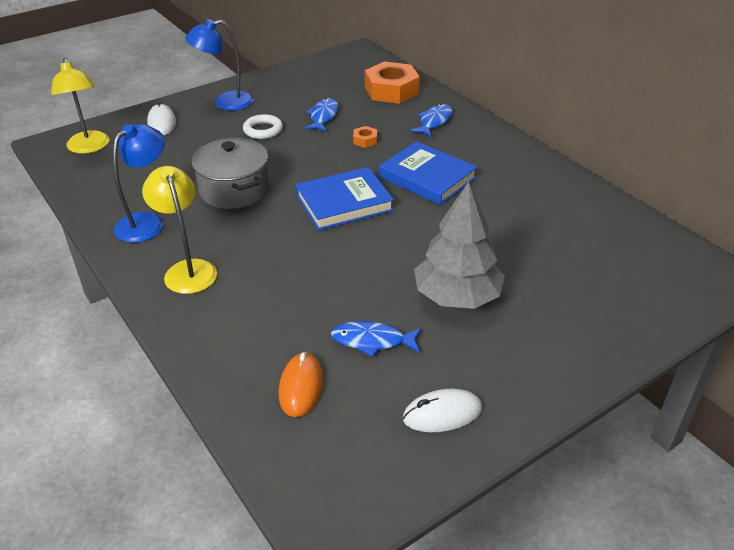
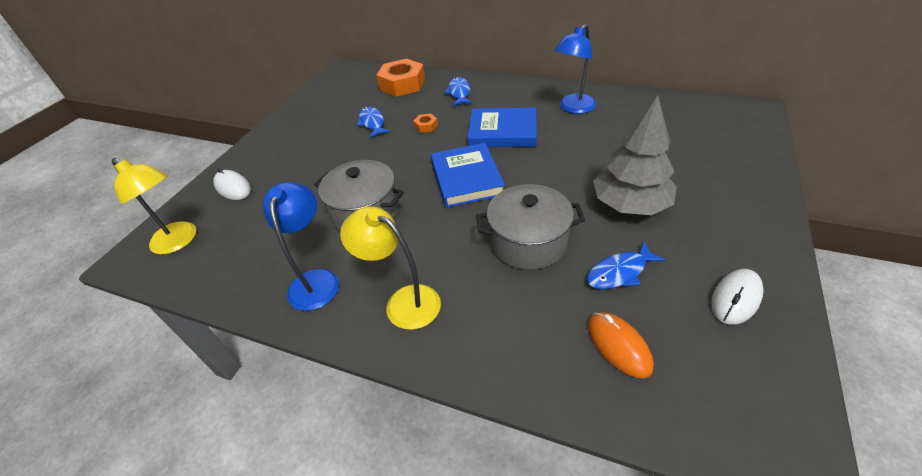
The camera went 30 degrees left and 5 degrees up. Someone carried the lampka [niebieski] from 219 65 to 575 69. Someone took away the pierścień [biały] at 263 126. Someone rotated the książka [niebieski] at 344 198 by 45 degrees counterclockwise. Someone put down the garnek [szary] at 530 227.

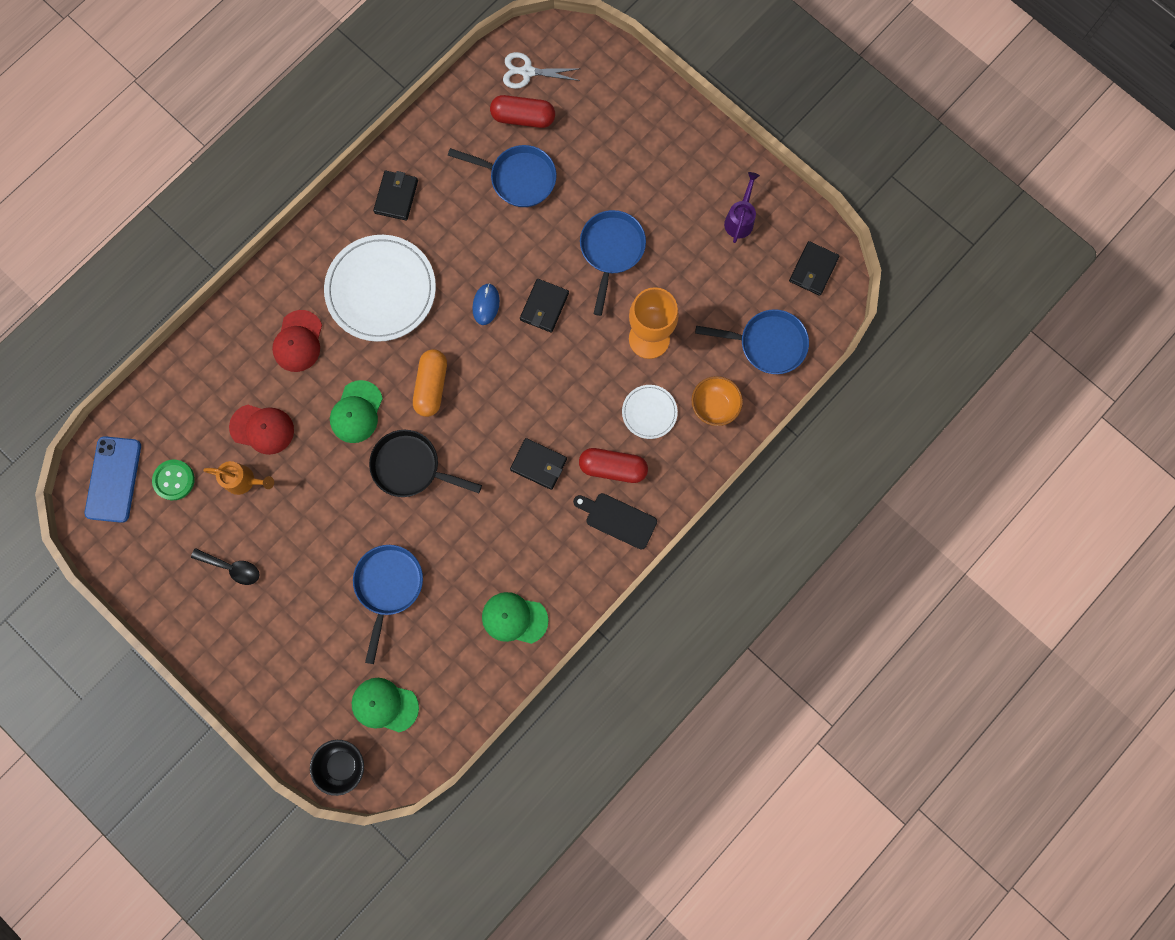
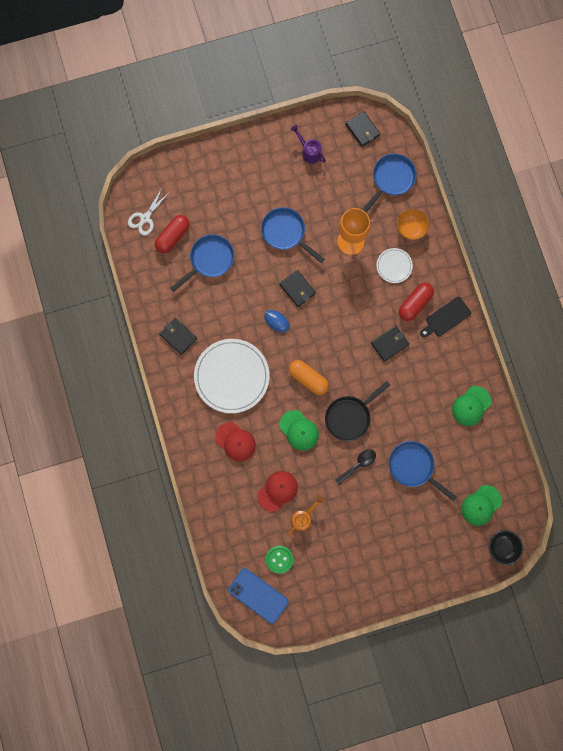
The camera went 60 degrees left and 0 degrees up. Someone carried the łyżka [czarny] from 225 566 to 356 467.

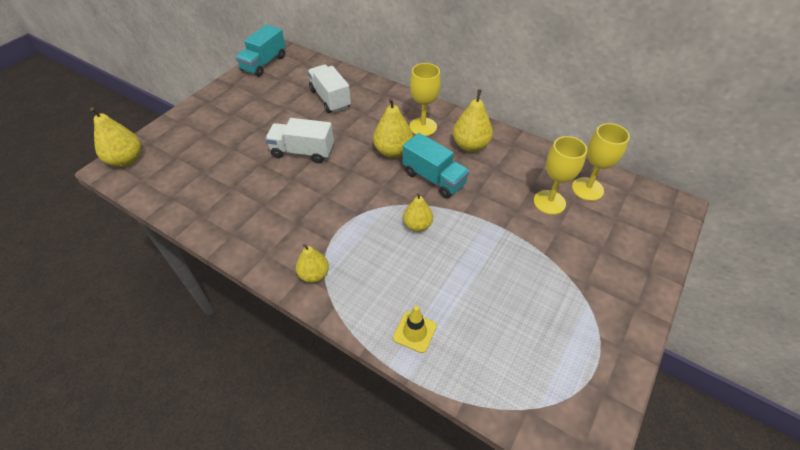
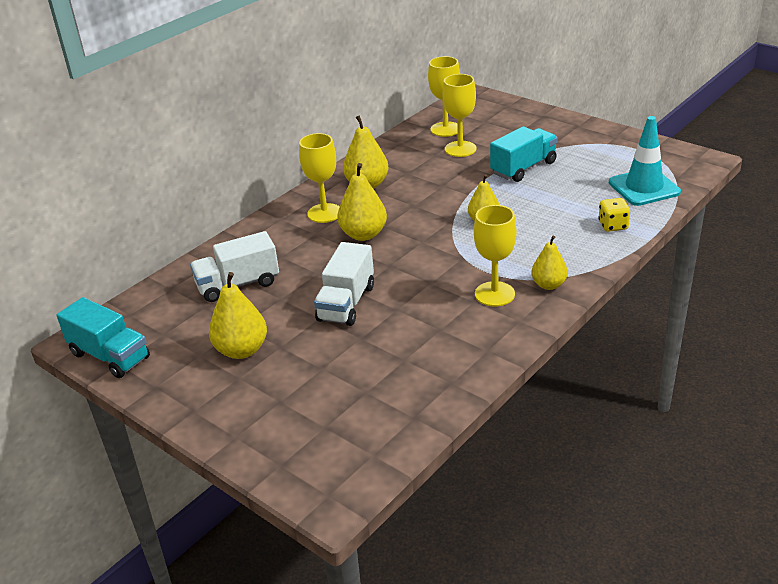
The camera went 80 degrees left and 15 degrees down. Someone carried the gruszka [żółty] from 115 137 to 238 315. Someone swapped the pachołek [żółty] at 415 329 for the kostka do gry [żółty] at 614 215. Someone carried the ciężarówka [turkusowy] from 436 165 to 524 154. Someone put down the kielich [żółty] at 495 256. Someone put down the pachołek [turkusowy] at 645 161.

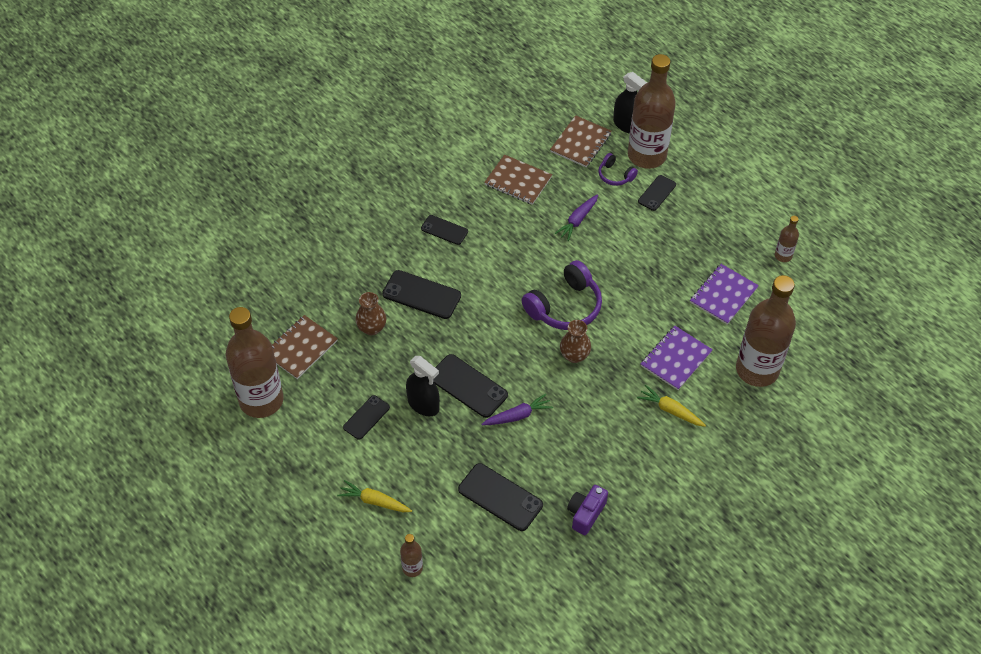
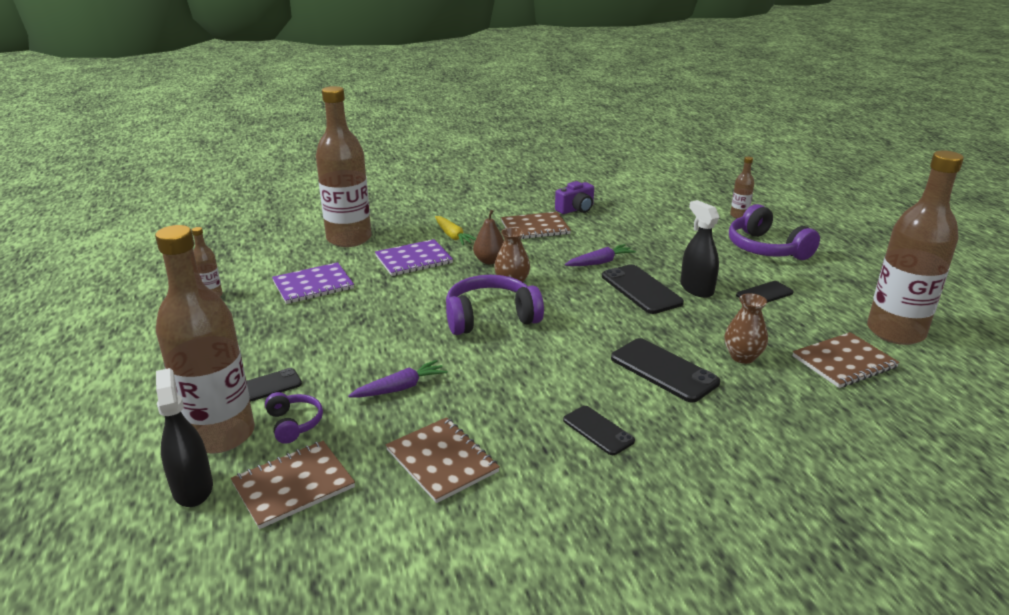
The camera went 155 degrees left and 25 degrees down. Someone swapped the marchewka [żółty] at 374 496 for the słuchawki [fioletowy] at 774 232. Someone took away the telefon [czarny] at 500 497. Someone rotated the marchewka [fioletowy] at 517 409 by 150 degrees clockwise. Someone put down the gruszka [brązowy] at 488 237. Someone put down the zeszyt [brązowy] at 536 225.

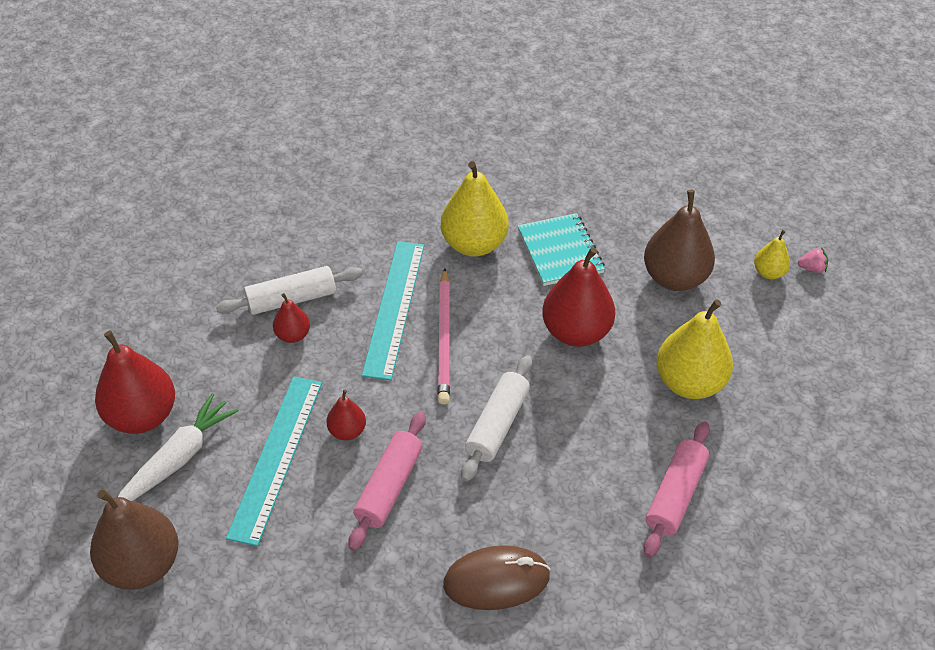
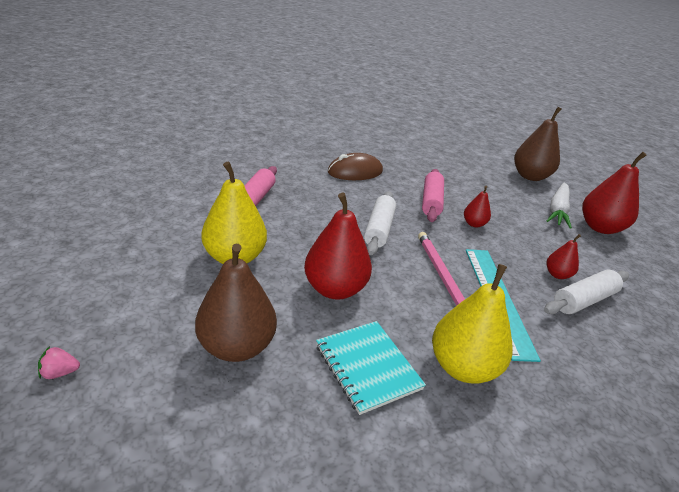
The camera went 165 degrees right and 15 degrees down. Someone took away the linijka [turkusowy] at 274 461. Someone took away the gruszka [żółty] at 772 254.

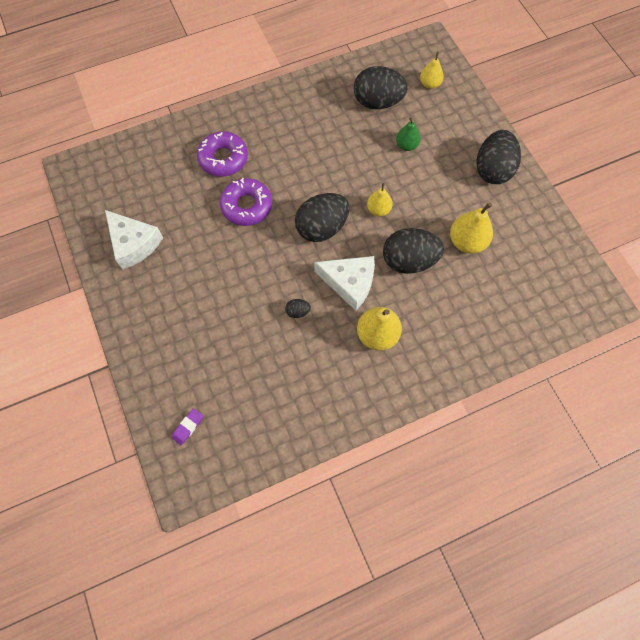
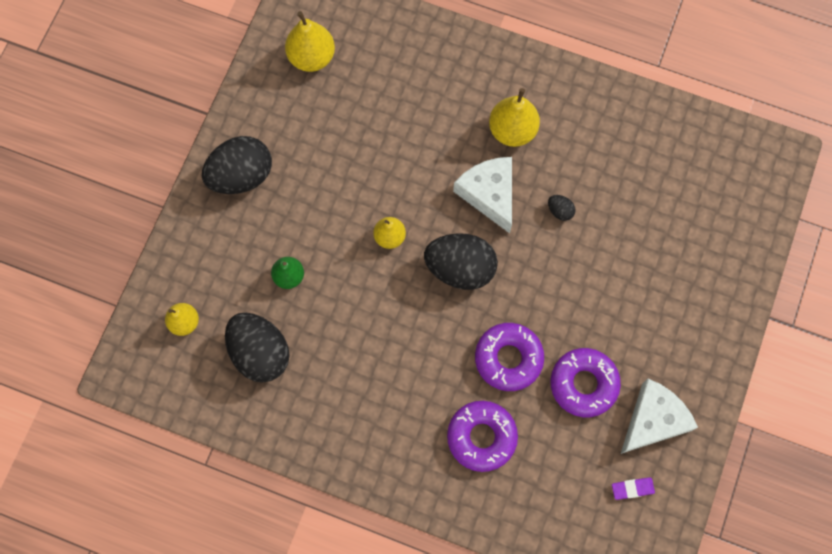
The camera went 135 degrees left and 5 degrees up. Someone rotated the ser [biały] at 134 240 by 45 degrees clockwise. Someone carried the gumka do mazania [fioletowy] from 187 426 to 633 488. Someone took away the jajko [czarny] at 413 251. Someone carried the gruszka [żółty] from 471 228 to 310 41. Someone put down the donut [fioletowy] at 585 382.

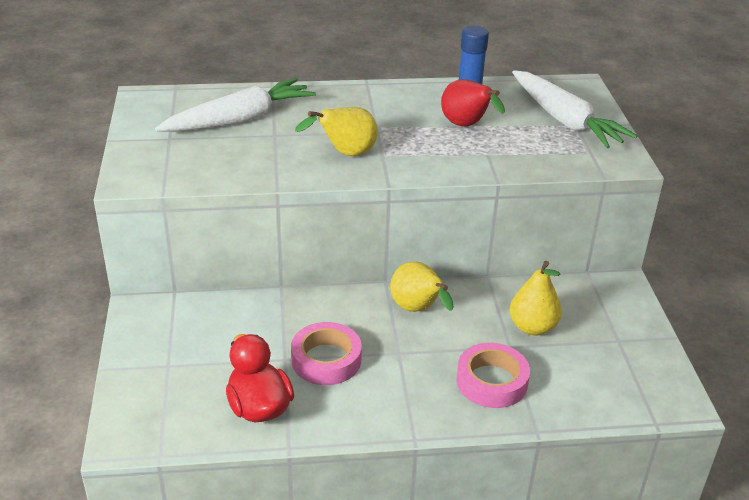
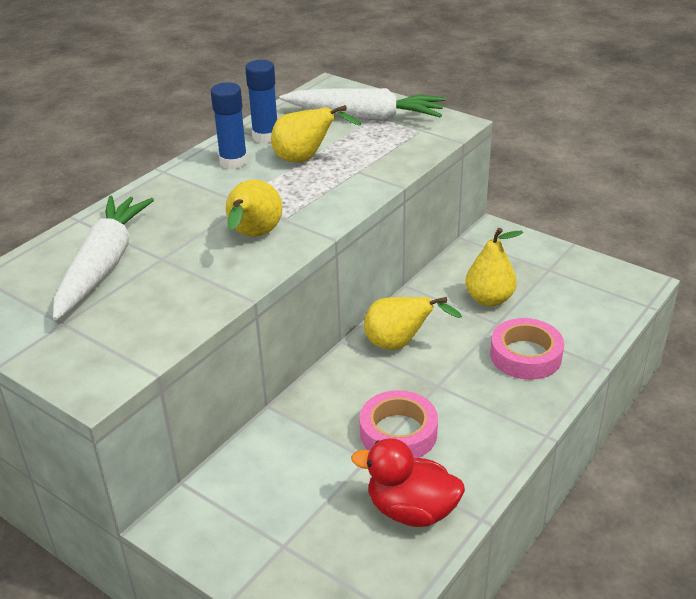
The camera went 45 degrees left and 0 degrees up. Someone repainted the gruszka [czerwony] at 473 103, which became the gruszka [żółty] at 316 133. Someone put down the klej w sztyfcie [niebieski] at 229 125.

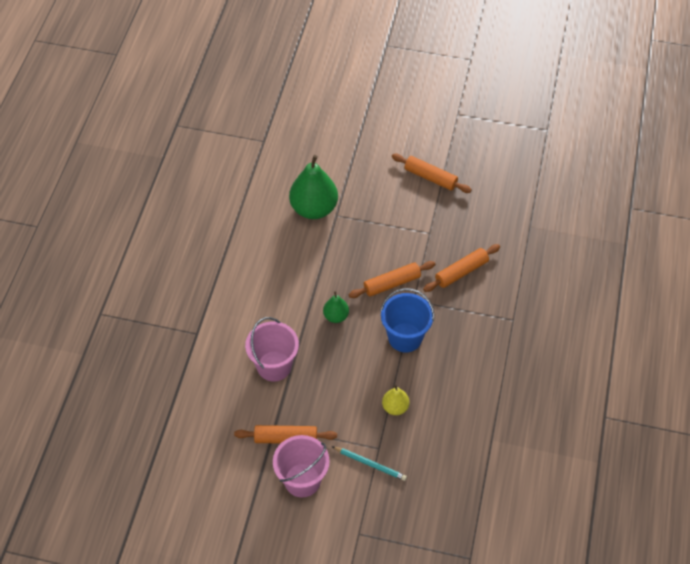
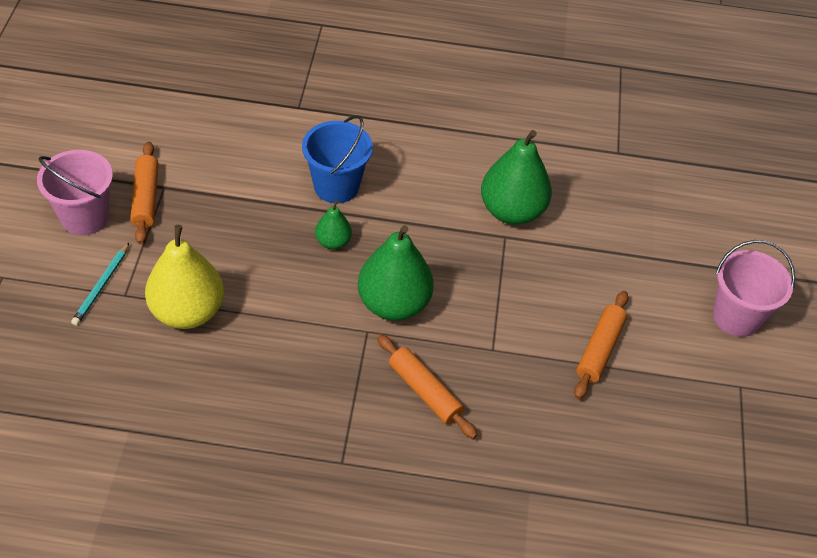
The camera went 80 degrees right and 5 degrees down. Someone carried the wiadro [różowy] from 272 349 to 754 288. Someone swapped the wałek do ciasta [pomarańczowy] at 392 279 for the gruszka [zielony] at 396 273. Someone carried the wiadro [niebieski] from 407 320 to 337 159. Someone scaled the gruszka [żółty] at 395 400 by 1.98.

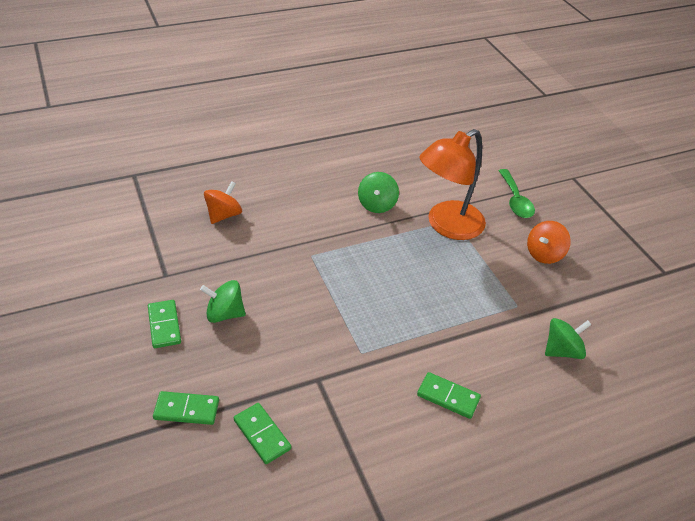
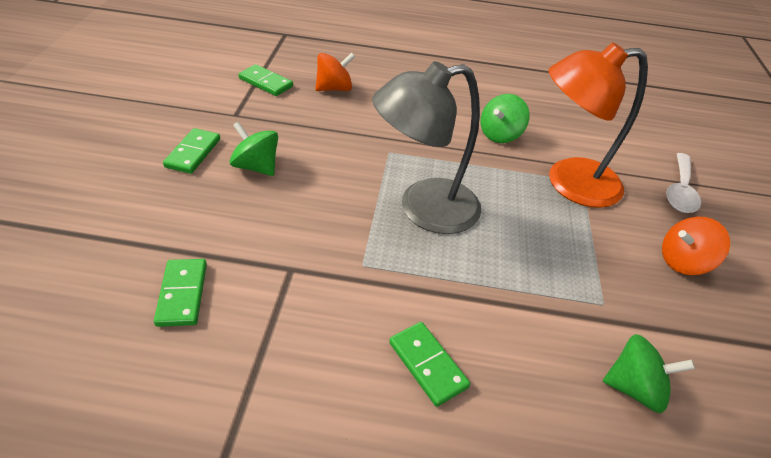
The camera went 30 degrees right and 0 degrees up. Someone carried the kostka domina [zielony] from 186 408 to 265 80. Someone repainted the łyżka [zielony] at 517 193, which became the łyżka [biały] at 683 183. Someone put down the lampka [szary] at 426 147.

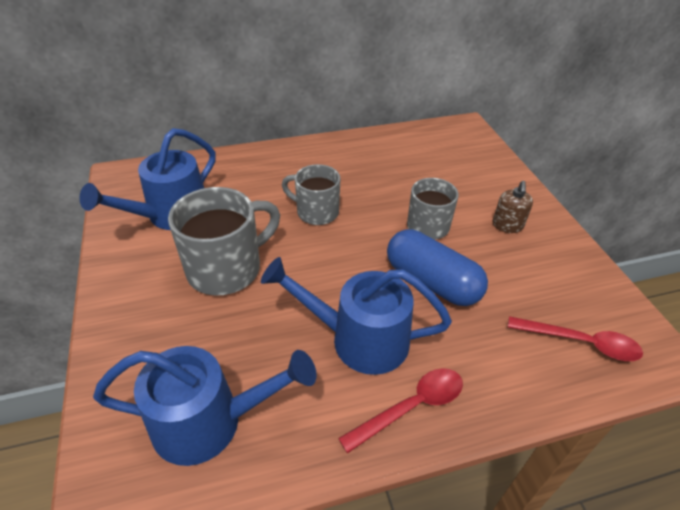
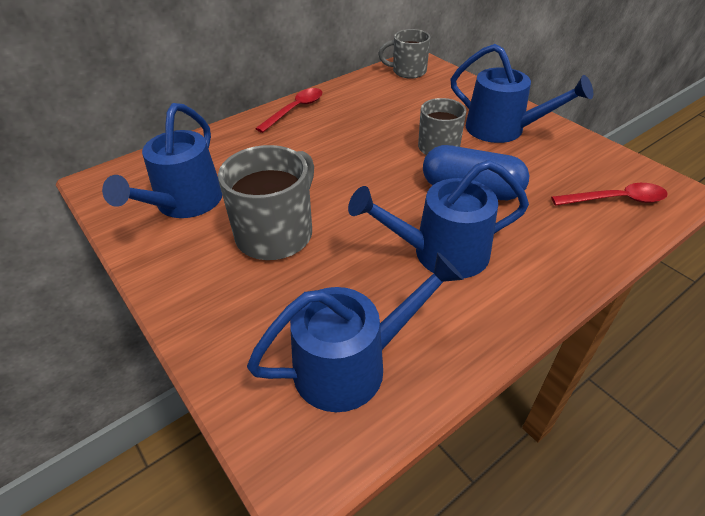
The camera went 20 degrees left and 0 degrees up. Someone carried the kubek [szary] from 311 194 to 404 54. Someone carried the łyżka [czerwony] from 400 410 to 288 110. Someone swapped the dozownik mydła [brązowy] at 512 207 for the konewka [niebieski] at 521 93.

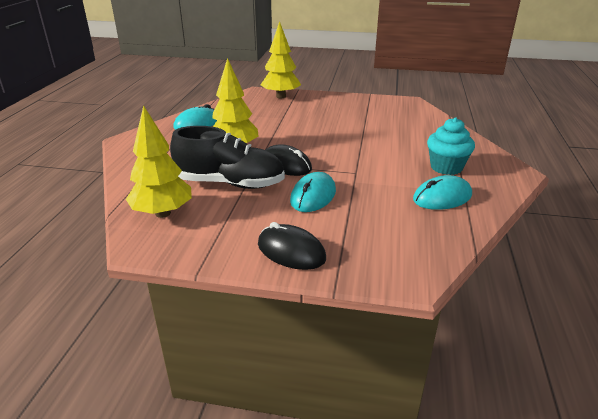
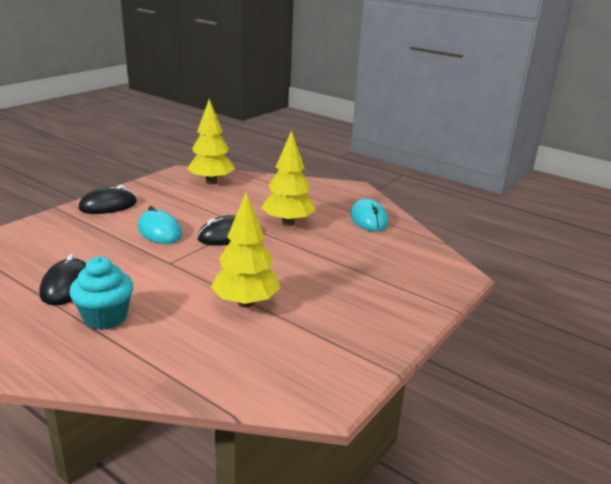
The camera went 115 degrees right and 5 degrees down. Someone took away the but [czarny] at 227 157. Someone carried the drzewko [żółty] from 280 59 to 246 250. Someone repainted the myszka [turkusowy] at 442 192, which became the myszka [czarny] at 63 280.

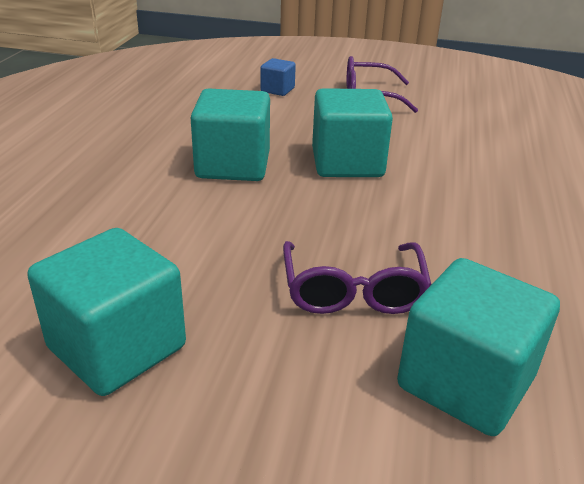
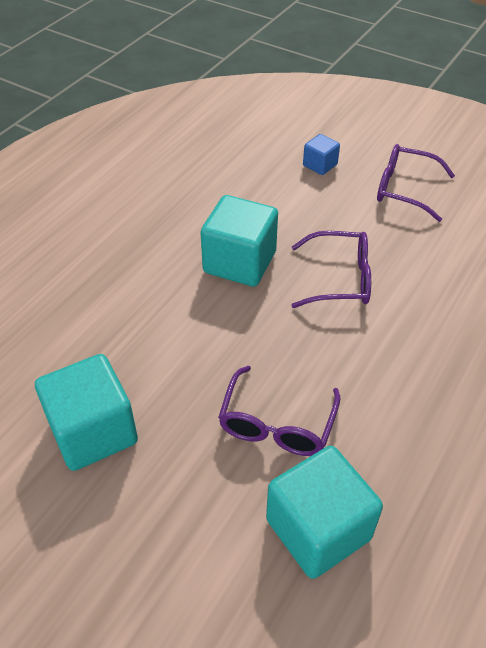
The camera went 20 degrees right and 15 degrees up. Someone swapped the sześcian [turkusowy] at 352 132 for the okulary [fioletowy] at 331 269.

